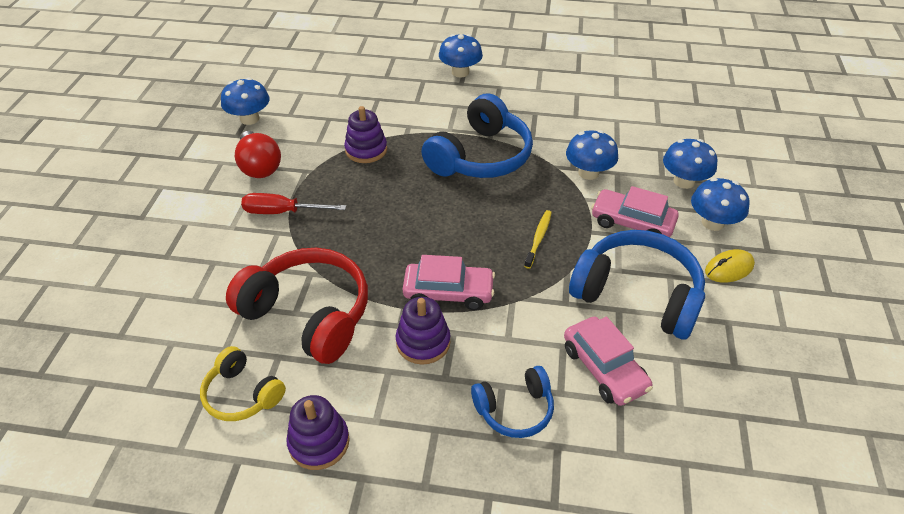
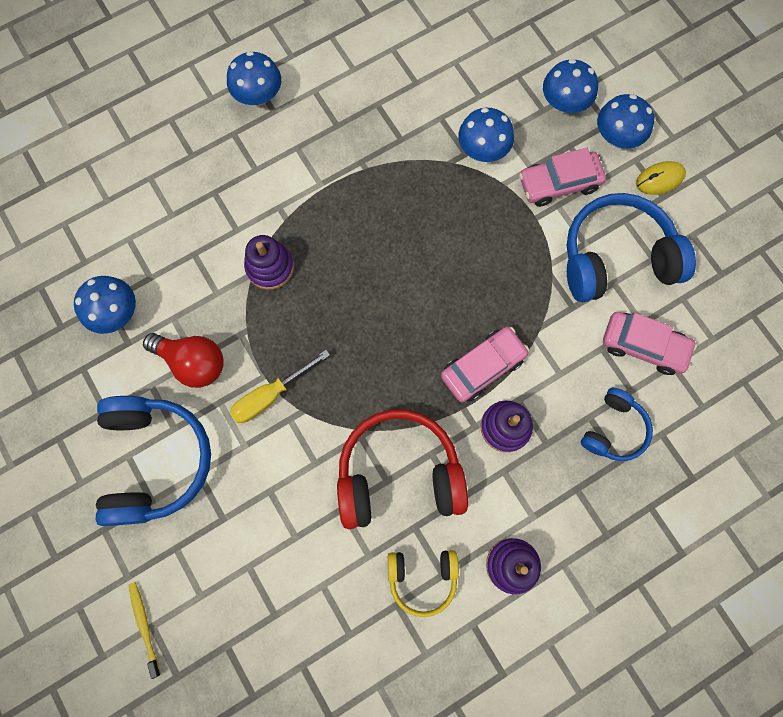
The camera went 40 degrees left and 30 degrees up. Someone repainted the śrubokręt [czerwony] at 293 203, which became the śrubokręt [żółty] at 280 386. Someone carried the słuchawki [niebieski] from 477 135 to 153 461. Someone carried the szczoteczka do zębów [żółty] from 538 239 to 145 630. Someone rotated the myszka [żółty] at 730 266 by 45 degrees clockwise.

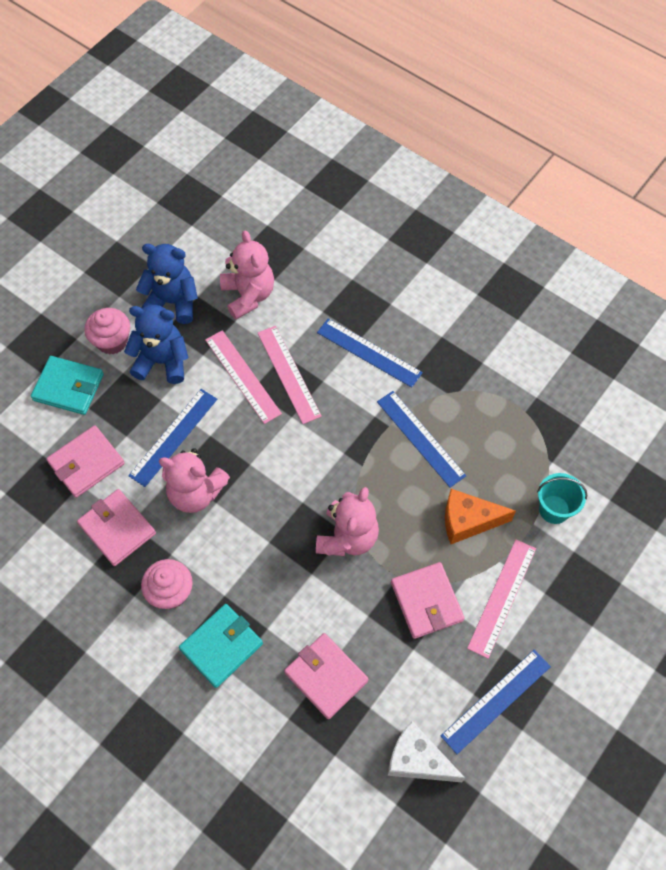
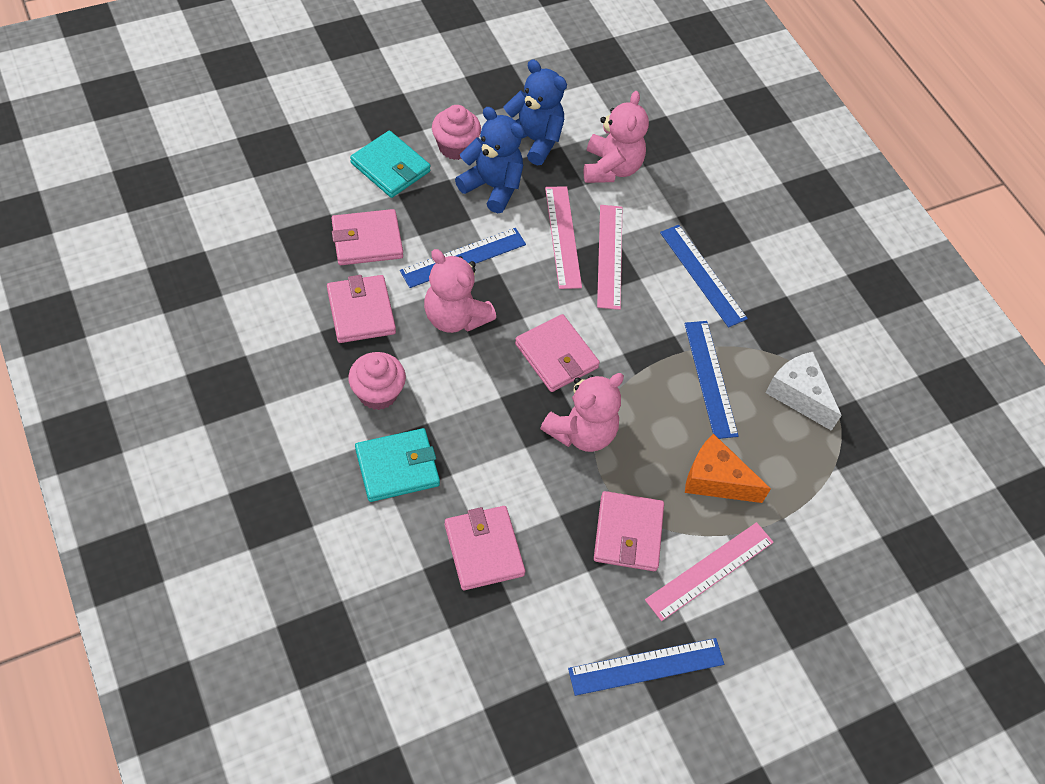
The camera went 20 degrees right and 5 degrees down. Someone carried the ser [biały] from 427 751 to 803 391. Someone took away the wiadro [turkusowy] at 562 498. Someone put down the portfel [różowy] at 557 353.

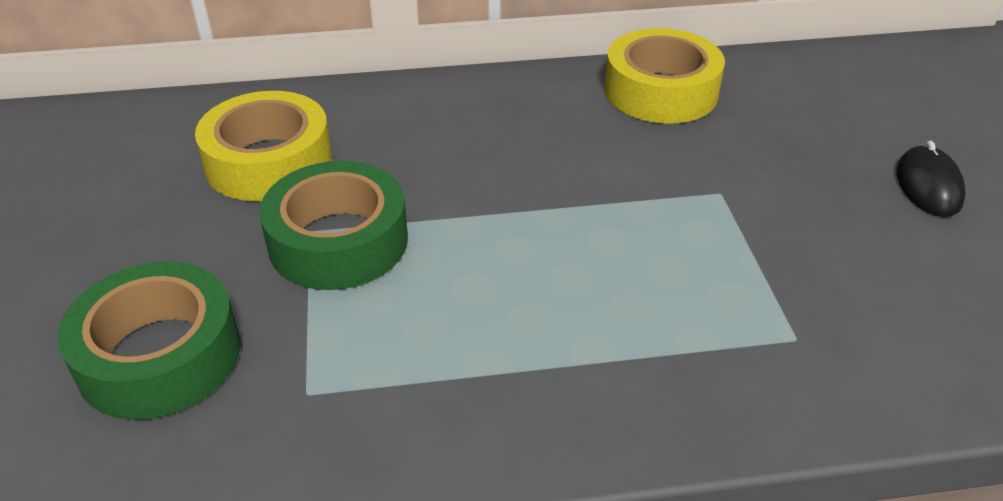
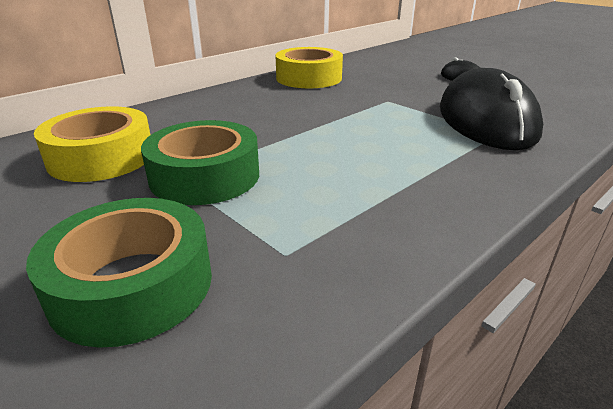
The camera went 35 degrees left and 10 degrees down. Someone put down the myszka [czarny] at 491 109.

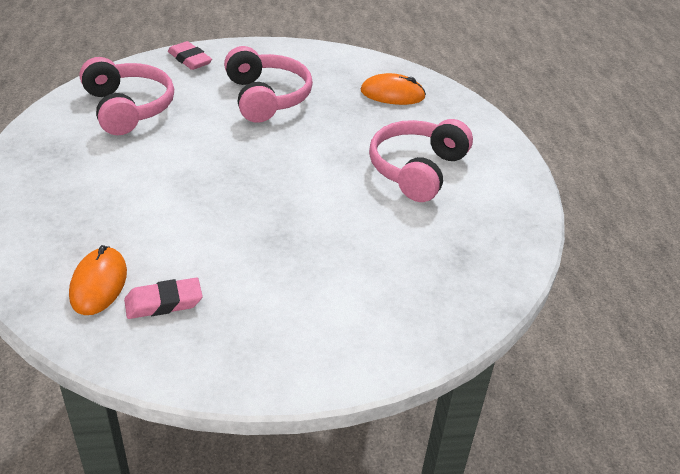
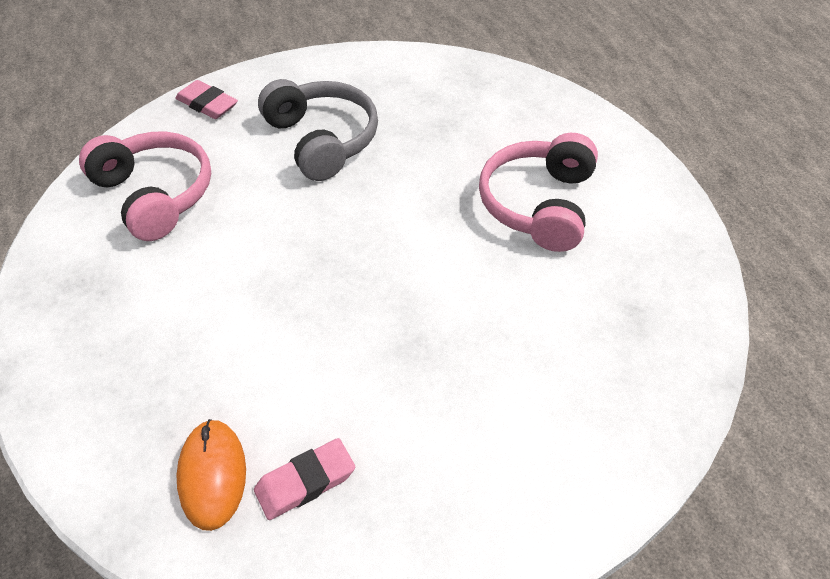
The camera went 10 degrees left and 10 degrees up. Someone repainted the słuchawki [różowy] at 268 84, which became the słuchawki [szary] at 318 130. Someone took away the myszka [pomarańczowy] at 393 89.

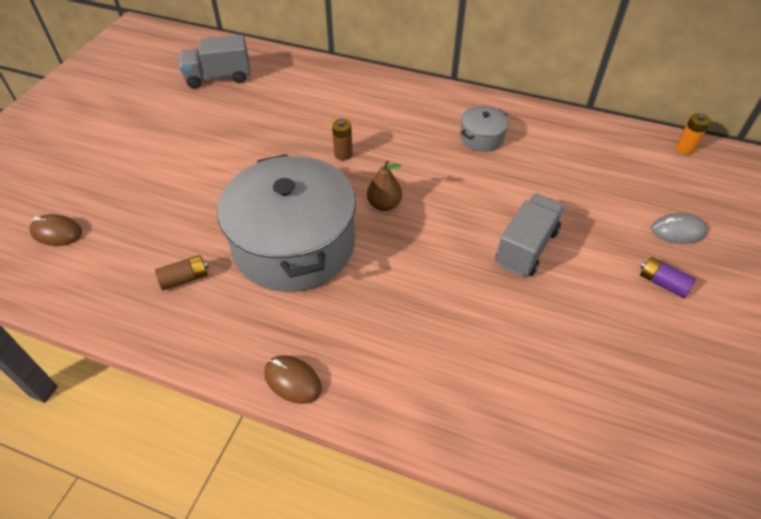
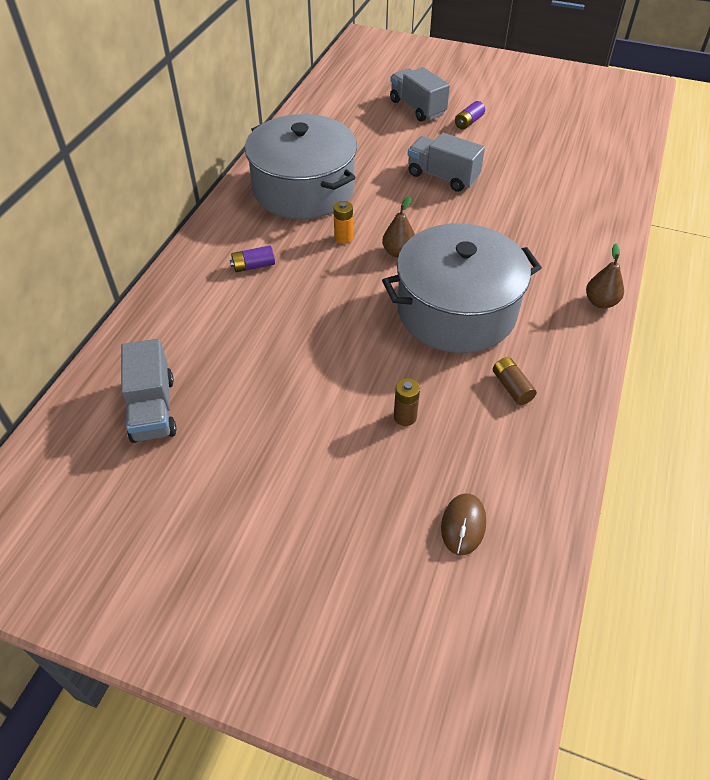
The camera went 90 degrees left and 0 degrees up. Someone swapped the myszka [brązowy] at 293 379 for the gruszka [brązowy] at 605 275. Someone carried the bateria [brązowy] from 342 139 to 407 402. Someone scaled the garnek [szary] at 484 129 by 2.35. Someone swapped the myszka [szary] at 679 228 for the ciężarówka [szary] at 420 94. Someone carried the bateria [pomarańczowy] from 693 134 to 343 222. Someone put down the bateria [fioletowy] at 252 259.

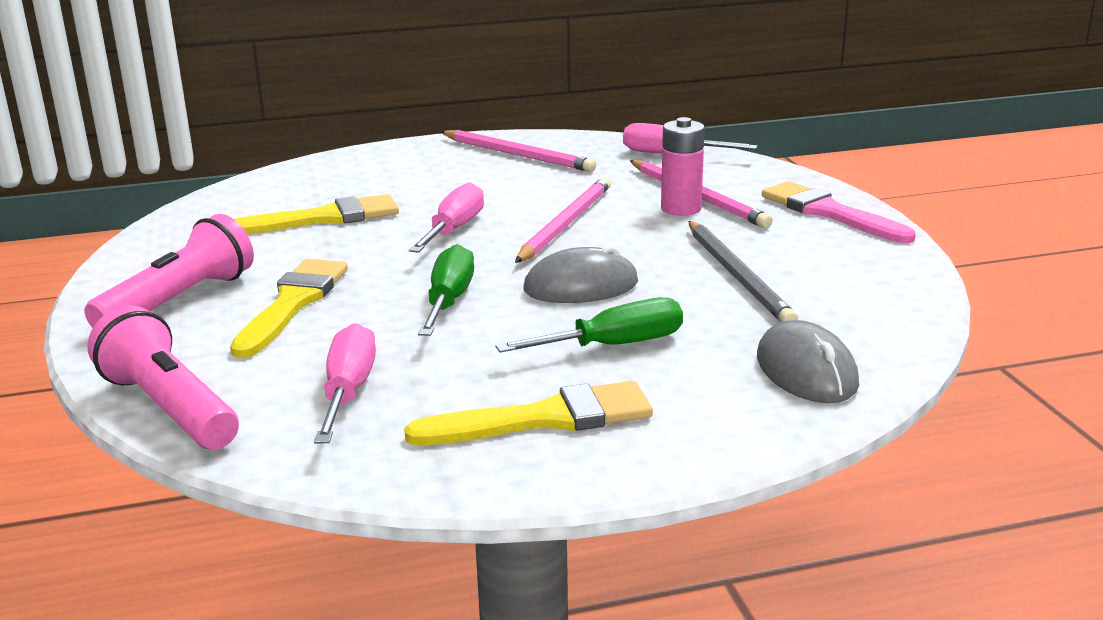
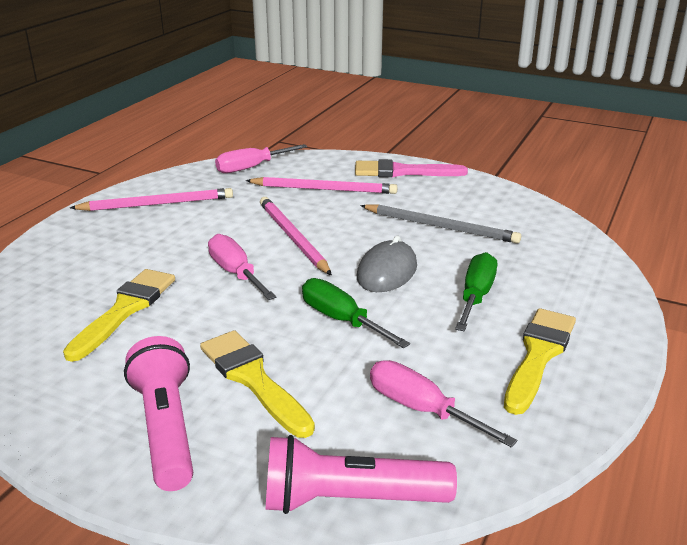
The camera went 50 degrees left and 5 degrees up. Someone took away the bateria [różowy] at 683 166. Someone took away the myszka [szary] at 808 361.

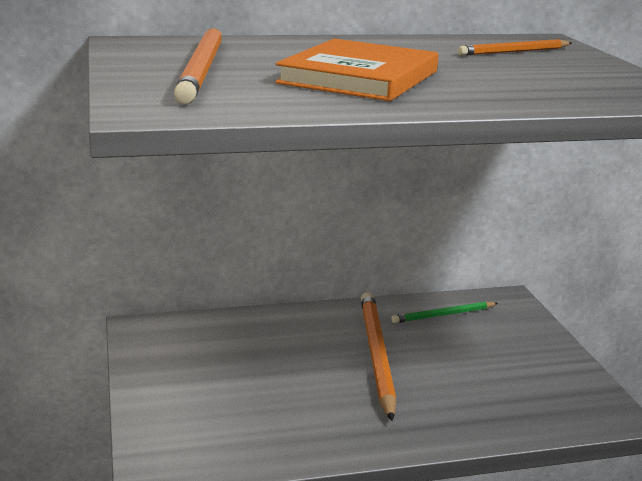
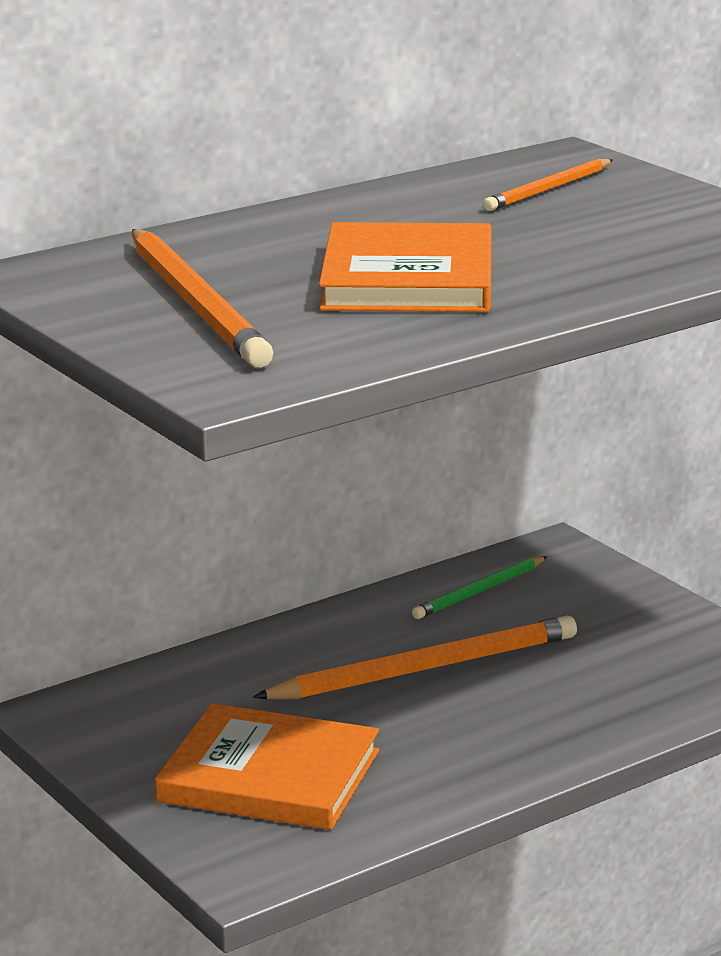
The camera went 20 degrees left and 0 degrees up. Someone rotated the ołówek [pomarańczowy] at 379 356 by 90 degrees clockwise. Someone put down the książka [pomarańczowy] at 267 766.

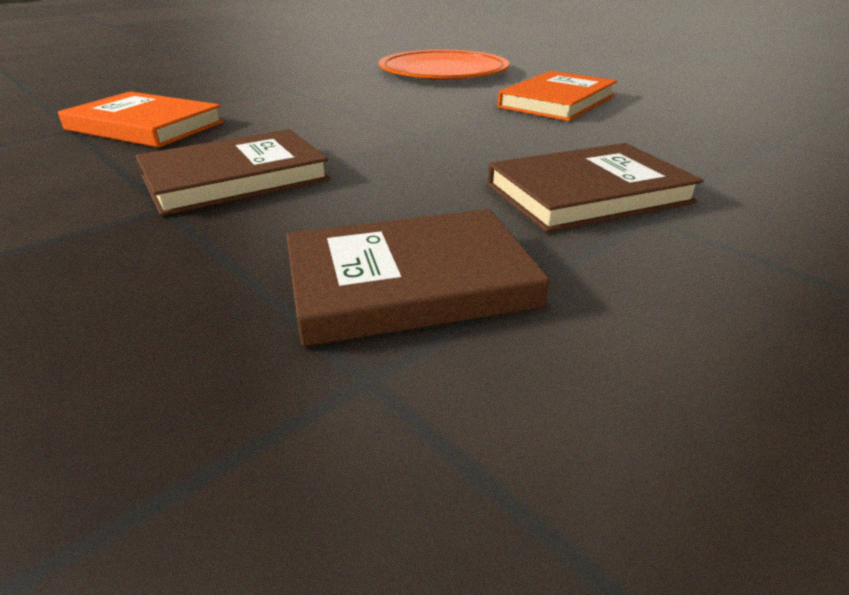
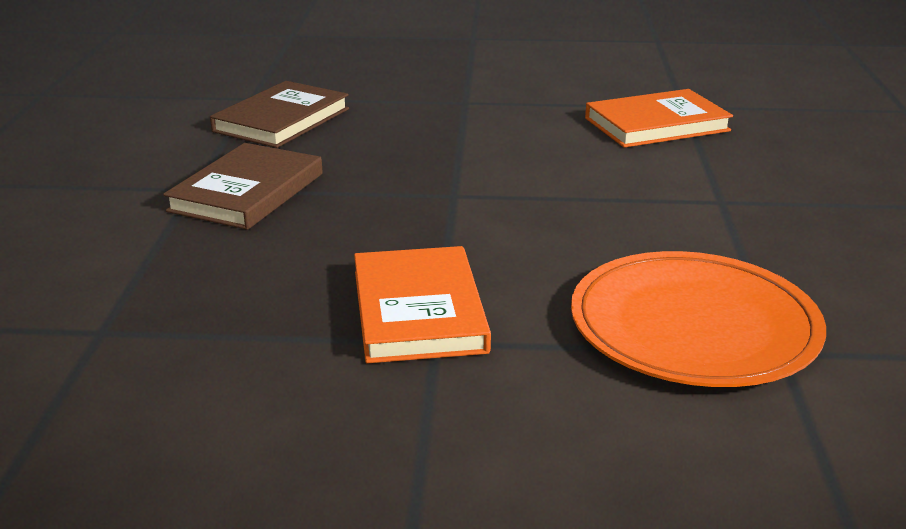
The camera went 135 degrees right and 5 degrees down. Someone took away the książka [brązowy] at 233 172.

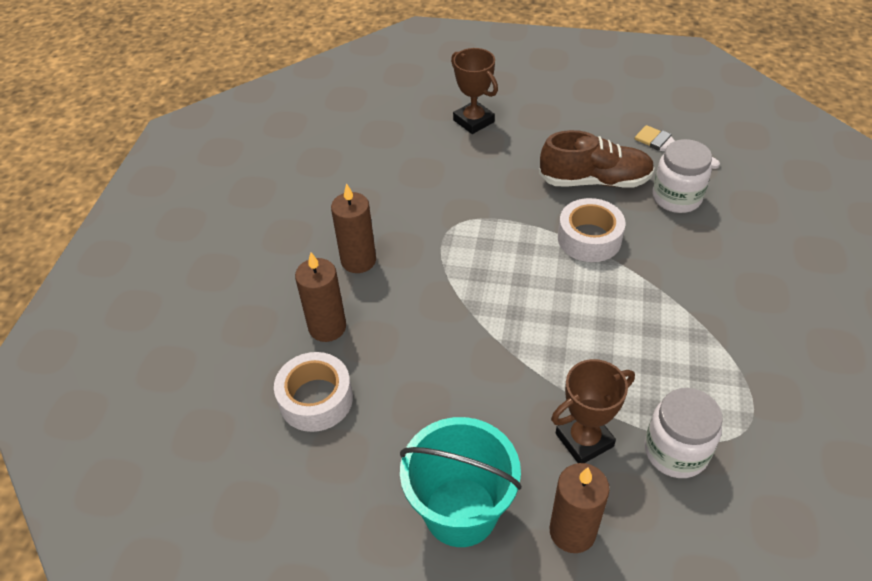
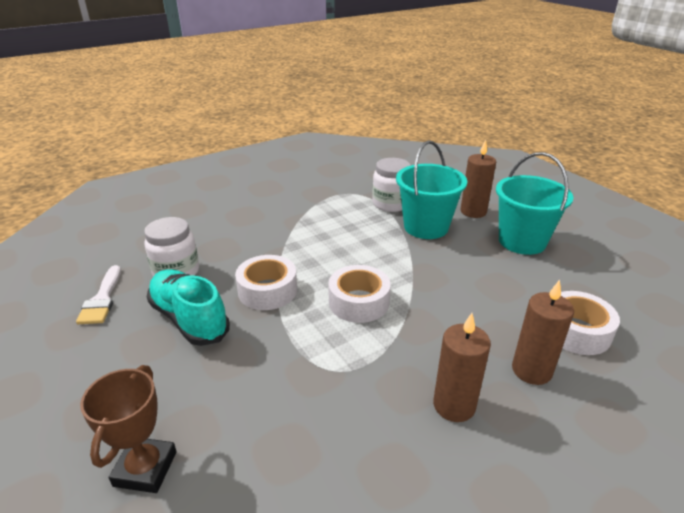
The camera went 135 degrees left and 15 degrees down. Someone repainted the but [brązowy] at 597 159, which became the but [turkusowy] at 188 307. Someone swapped the puchar [brązowy] at 593 411 for the wiadro [turkusowy] at 431 190. Someone put down the taśma klejąca [biały] at 359 294.

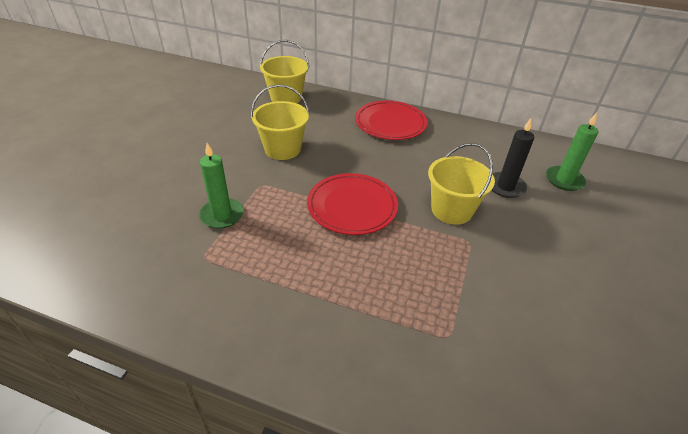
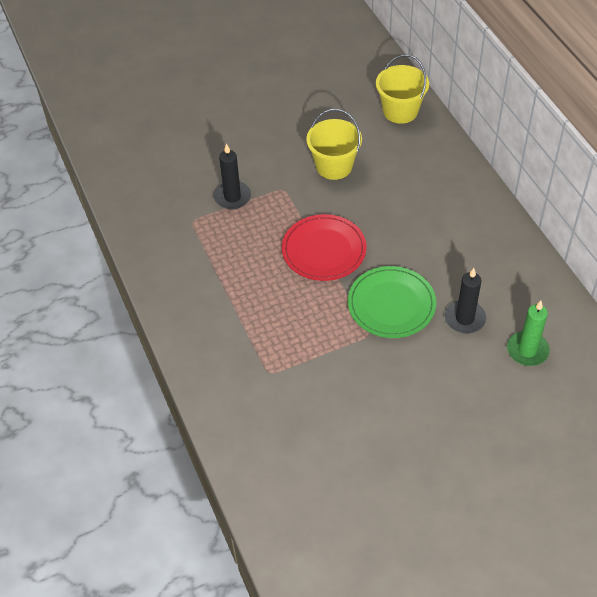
The camera went 50 degrees right and 10 degrees up. Someone repainted the świeca [zielony] at 221 186, which became the świeca [czarny] at 232 176. Someone took away the talerz [czerwony] at 391 120. Someone swapped the wiadro [żółty] at 461 184 for the talerz [zielony] at 392 302.

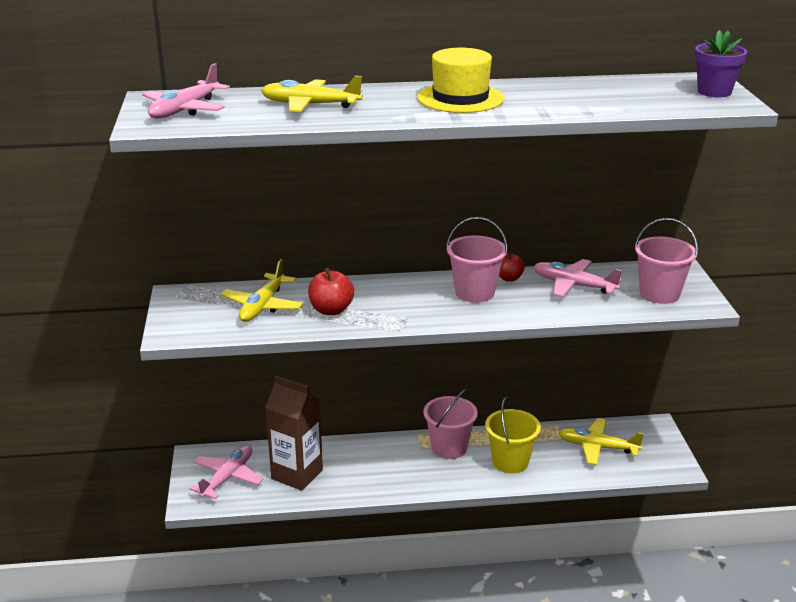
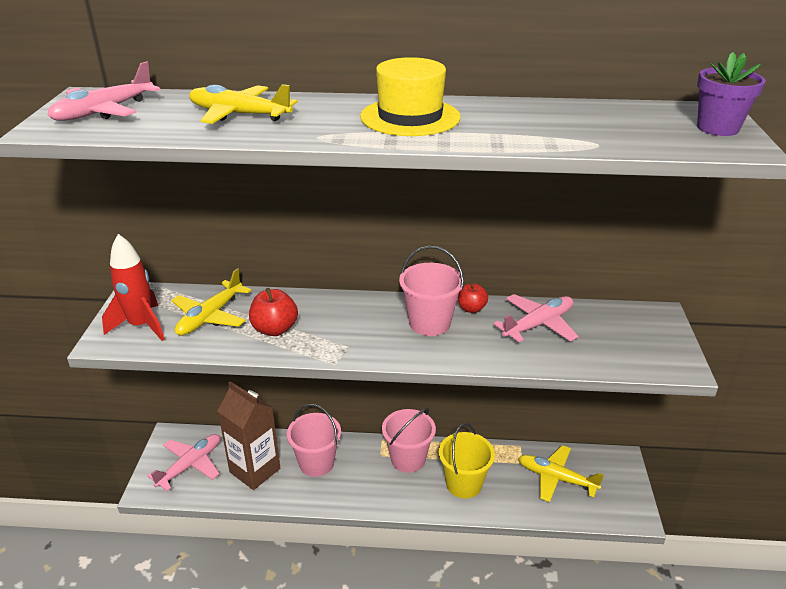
The camera went 10 degrees right and 5 degrees up. Someone rotated the samolot [różowy] at 578 278 by 105 degrees clockwise. Someone carried the wiadro [różowy] from 666 261 to 314 440. Someone put down the rakieta [czerwony] at 133 287.

